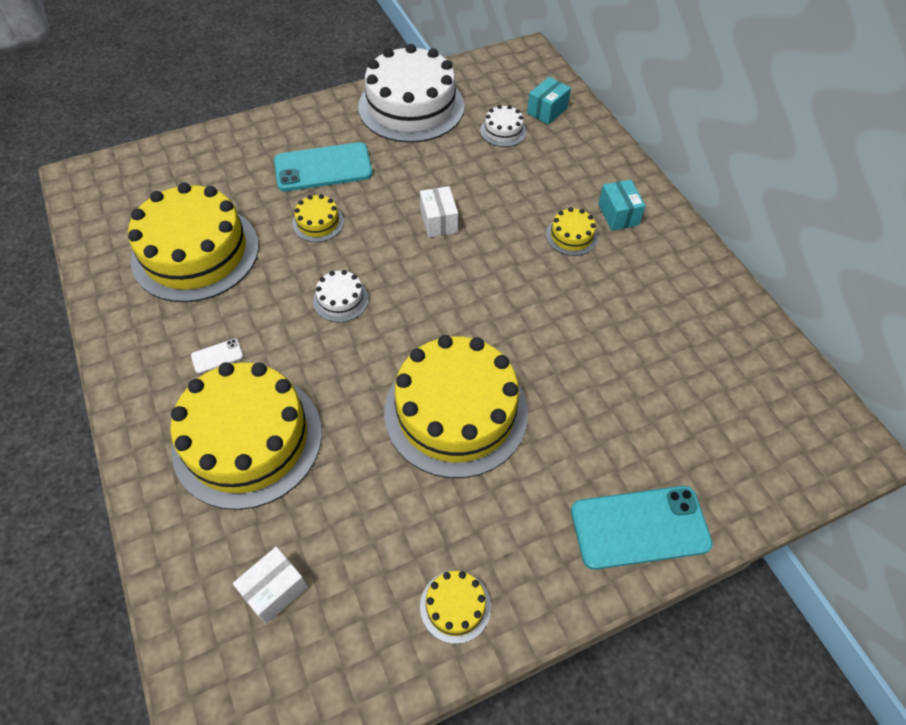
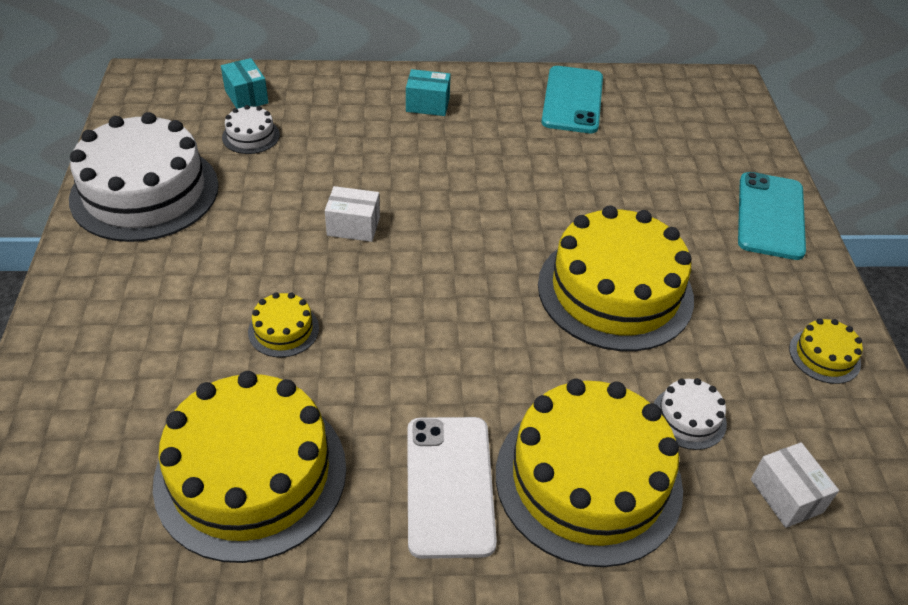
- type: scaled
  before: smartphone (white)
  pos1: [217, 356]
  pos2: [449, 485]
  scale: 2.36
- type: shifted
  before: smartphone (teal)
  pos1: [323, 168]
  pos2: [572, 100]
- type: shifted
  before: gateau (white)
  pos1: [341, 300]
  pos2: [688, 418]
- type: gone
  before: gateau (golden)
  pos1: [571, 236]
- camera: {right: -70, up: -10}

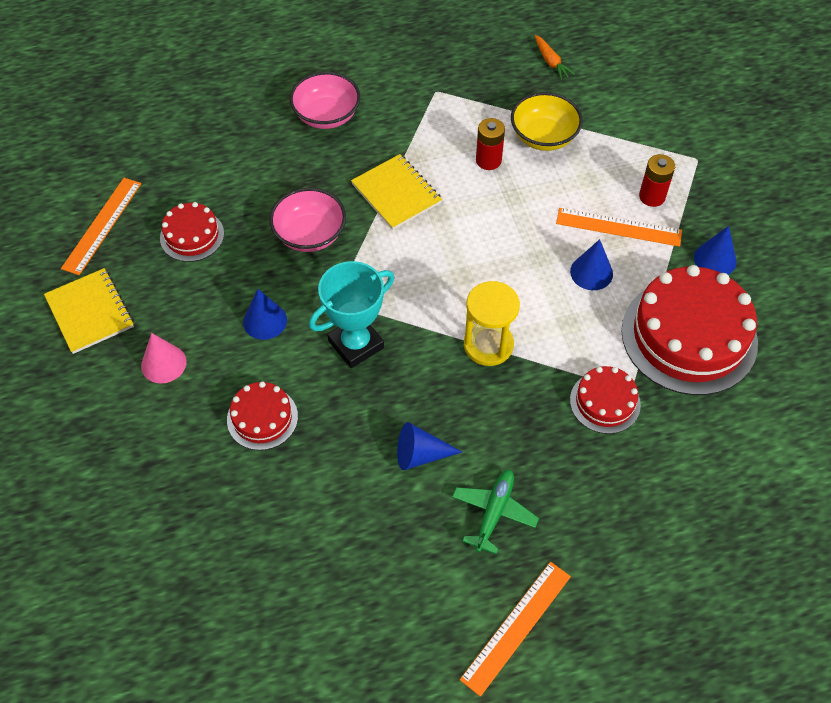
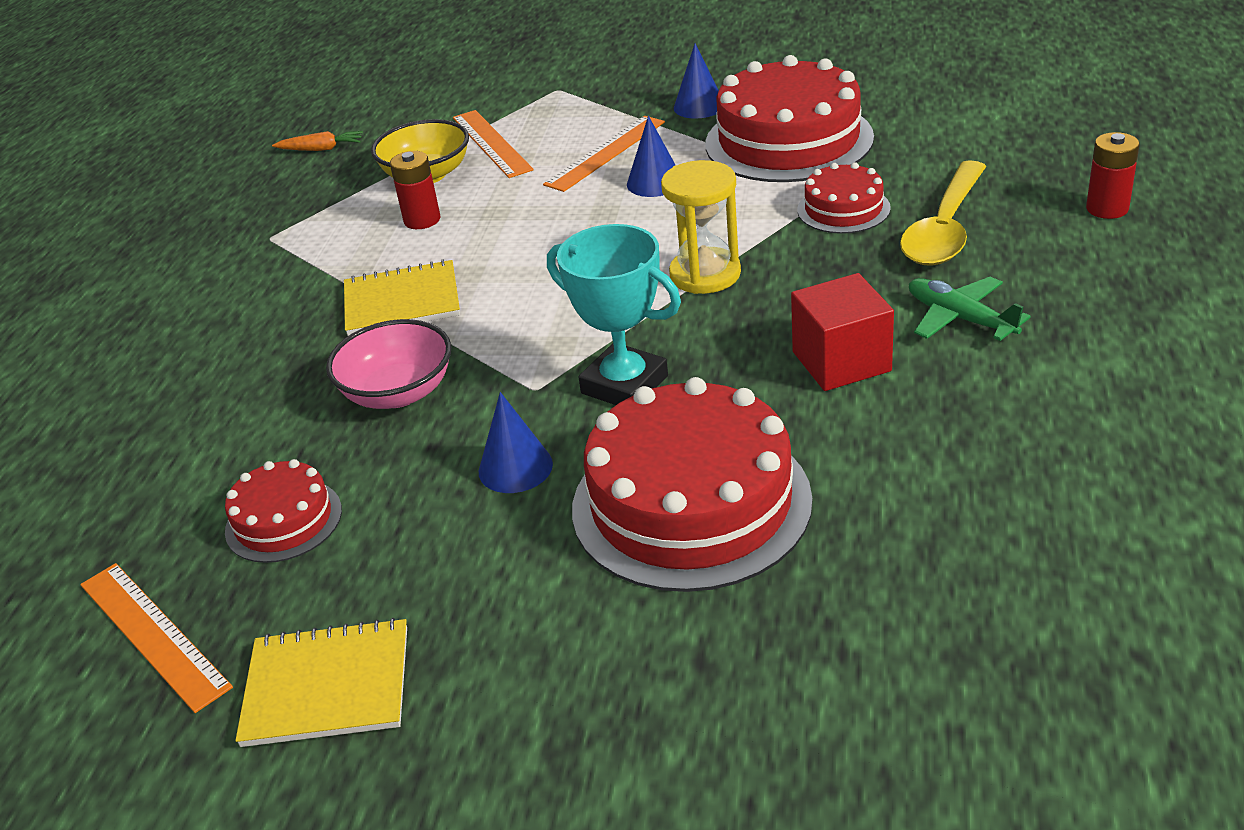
- type: shifted
  before: measuring stick (orange-coloured)
  pos1: [516, 627]
  pos2: [491, 143]
- type: rotated
  before: award cup (teal)
  pos1: [356, 344]
  pos2: [624, 384]
  turn: -45
- type: scaled
  before: gateau (red)
  pos1: [262, 418]
  pos2: [691, 503]
  scale: 1.99
- type: swapped
  before: cone (royal blue)
  after: solid cube (red)
  pos1: [420, 454]
  pos2: [841, 361]
- type: new
  after: tablespoon (golden)
  pos2: [945, 228]
- type: shifted
  before: battery (red)
  pos1: [652, 196]
  pos2: [1107, 208]
- type: gone
  before: cone (rosy)
  pos1: [163, 363]
- type: gone
  before: serving bowl (rosy)
  pos1: [326, 115]
- camera: {right: -60, up: -20}

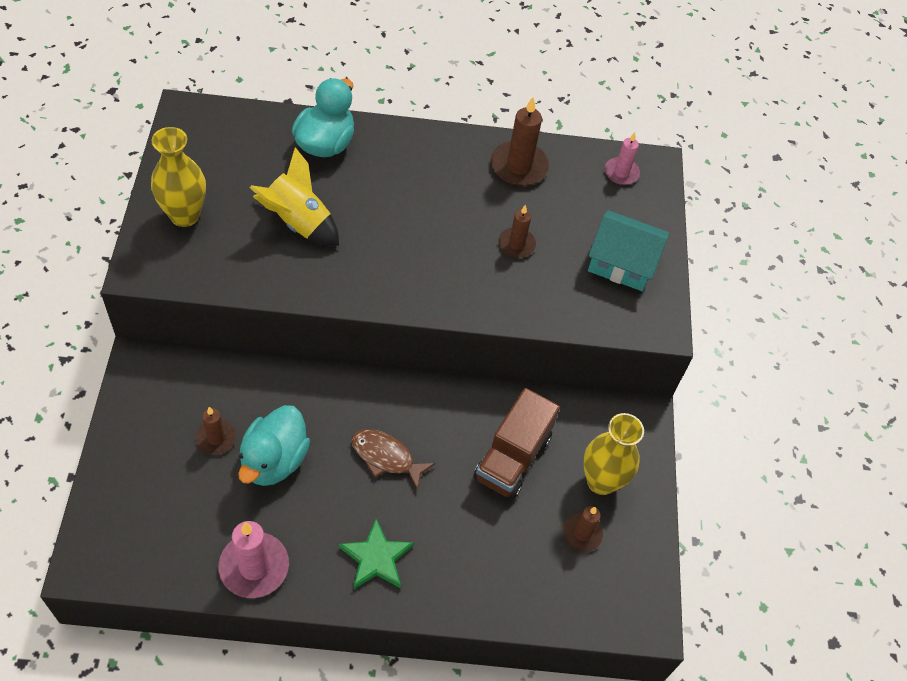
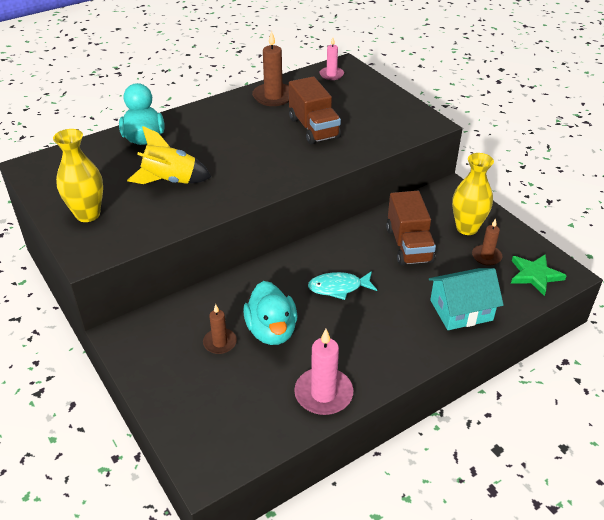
- type: swapped
  before: wax candle (russet)
  after: lorry (russet)
  pos1: [516, 244]
  pos2: [314, 128]
- type: repainted
  before: fish (russet)
  after: fish (teal)
  pos1: [386, 457]
  pos2: [338, 287]
- type: shifted
  before: house (teal)
  pos1: [622, 263]
  pos2: [461, 310]
- type: shifted
  before: star (leaf-green)
  pos1: [376, 558]
  pos2: [535, 275]
- camera: {right: -30, up: -15}

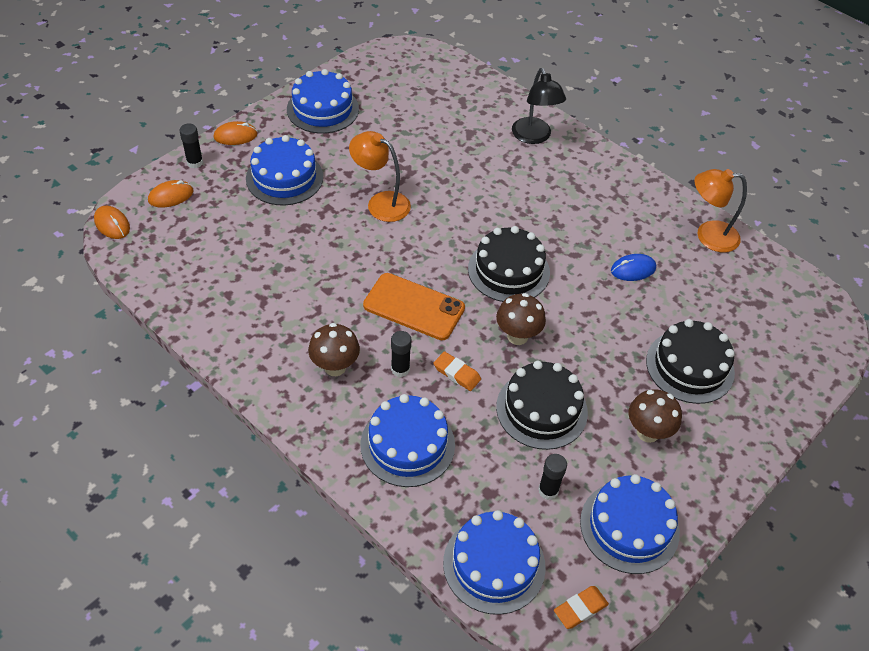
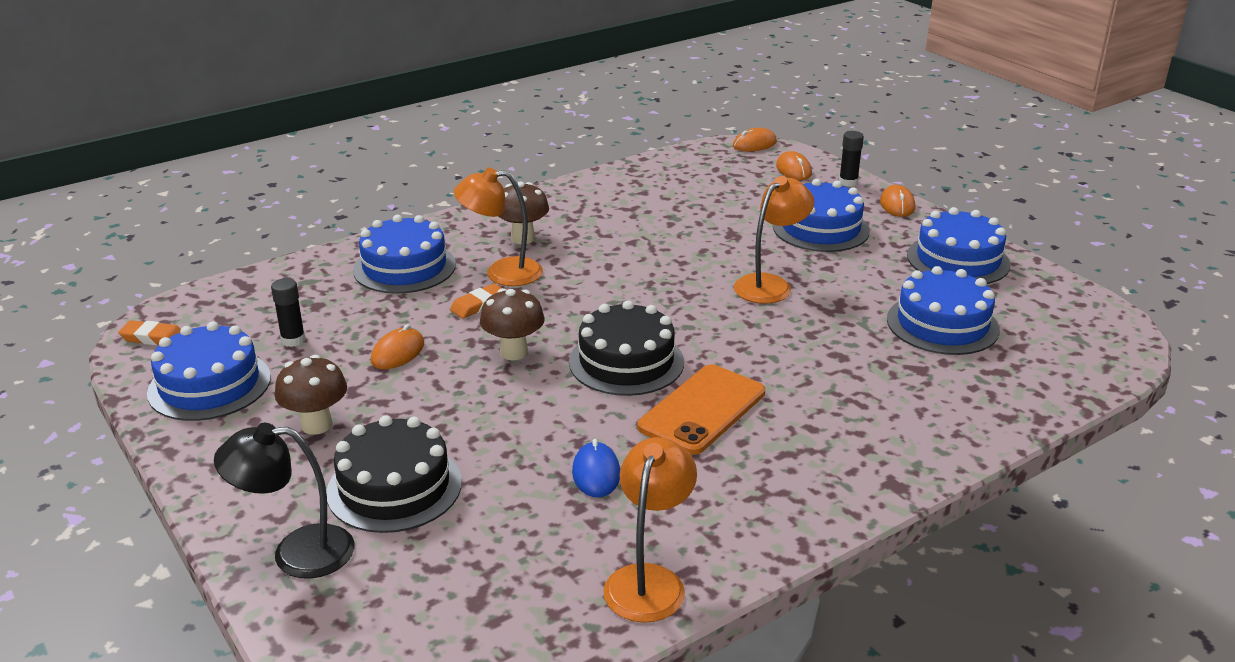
- type: rotated
  before: eraser (orange-coloured)
  pos1: [580, 609]
  pos2: [152, 337]
  turn: -60
- type: shifted
  before: lamp (jet-black)
  pos1: [534, 137]
  pos2: [296, 552]
- type: swapped
  before: gateau (jet-black)
  after: computer mouse (orange-coloured)
  pos1: [541, 409]
  pos2: [398, 352]
- type: swapped
  before: glue stick (jet-black)
  after: lamp (orange-coloured)
  pos1: [400, 369]
  pos2: [502, 272]
- type: shifted
  before: smartphone (orange-coloured)
  pos1: [414, 307]
  pos2: [702, 410]
- type: shifted
  before: gateau (royal blue)
  pos1: [494, 564]
  pos2: [942, 324]
- camera: {right: 105, up: -20}

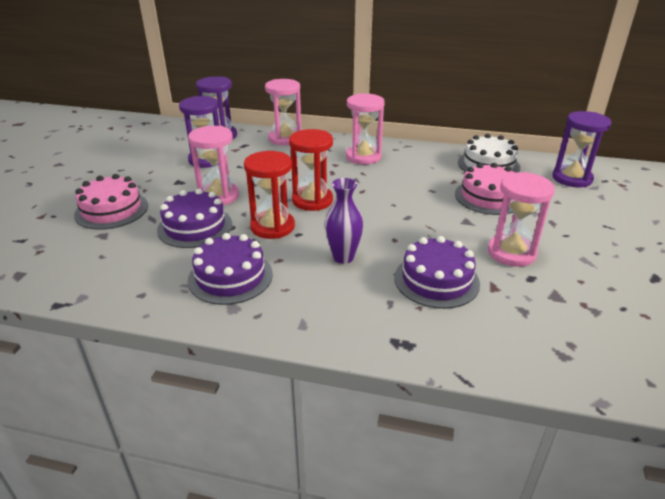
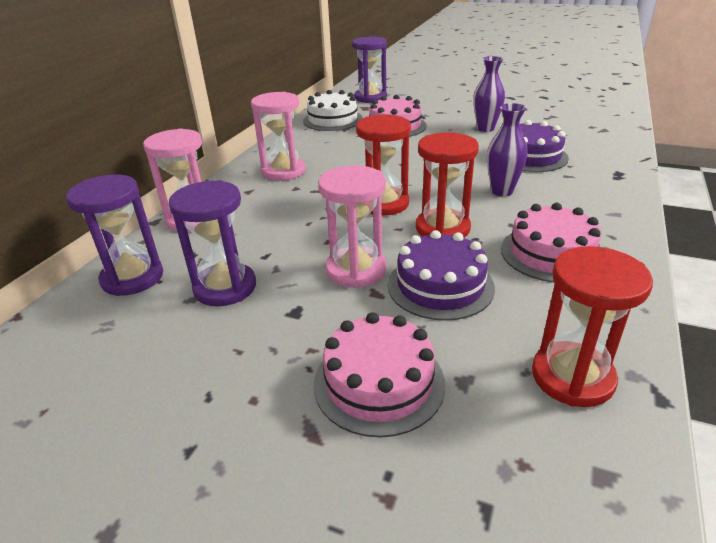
- type: swapped
  before: sand timer (rosy)
  after: vase (royal purple)
  pos1: [511, 253]
  pos2: [485, 129]
- type: repainted
  before: gateau (royal purple)
  after: gateau (rosy)
  pos1: [230, 277]
  pos2: [551, 253]
- type: new
  after: sand timer (red)
  pos2: [572, 377]
- camera: {right: -80, up: 0}

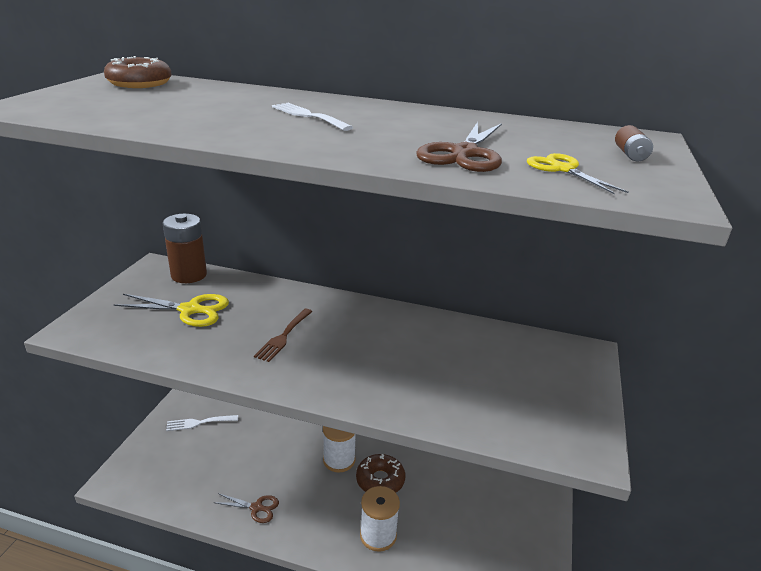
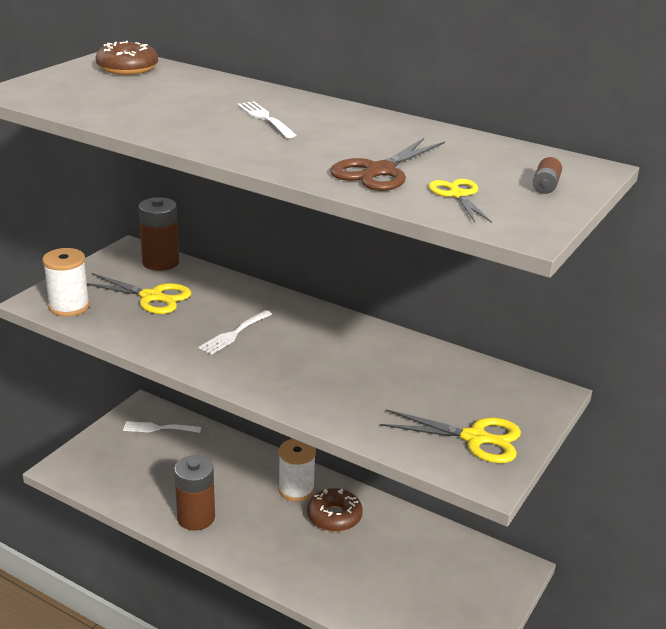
- type: shifted
  before: bobbin (white)
  pos1: [378, 535]
  pos2: [69, 306]
- type: swapped
  before: shears (russet)
  after: battery (russet)
  pos1: [257, 508]
  pos2: [196, 517]
- type: repainted
  before: fork (russet)
  after: fork (white)
  pos1: [283, 336]
  pos2: [234, 334]
- type: new
  after: shears (golden)
  pos2: [475, 438]
- camera: {right: 15, up: 0}

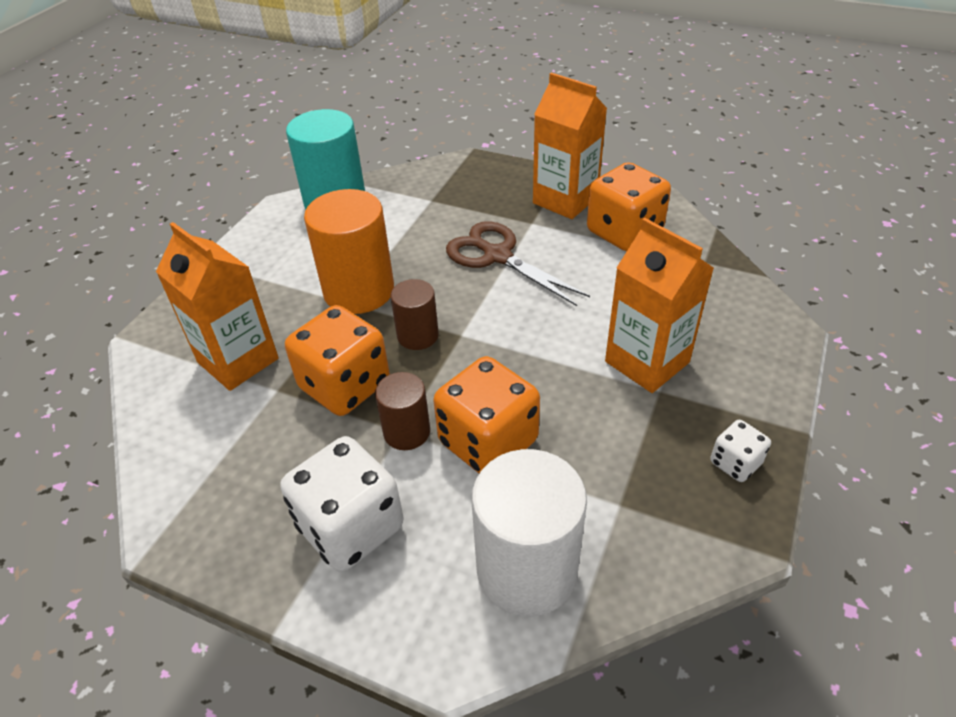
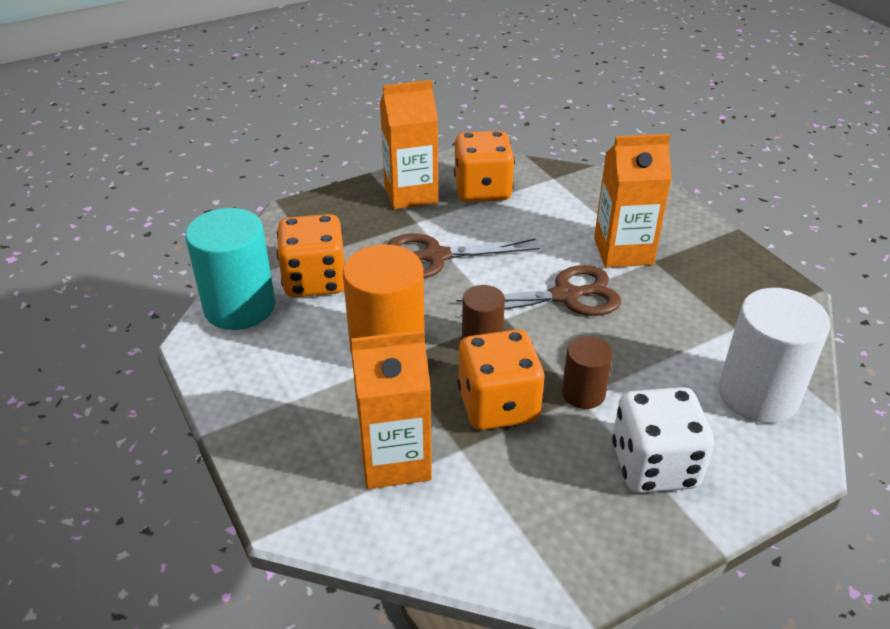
- type: shifted
  before: game die (orange-coloured)
  pos1: [488, 442]
  pos2: [315, 281]
- type: new
  after: shears (russet)
  pos2: [566, 296]
- type: gone
  before: game die (white)
  pos1: [735, 463]
- camera: {right: -55, up: -5}

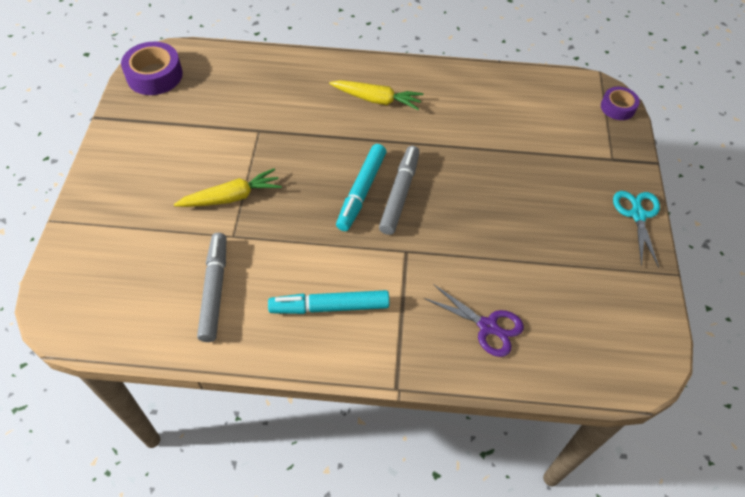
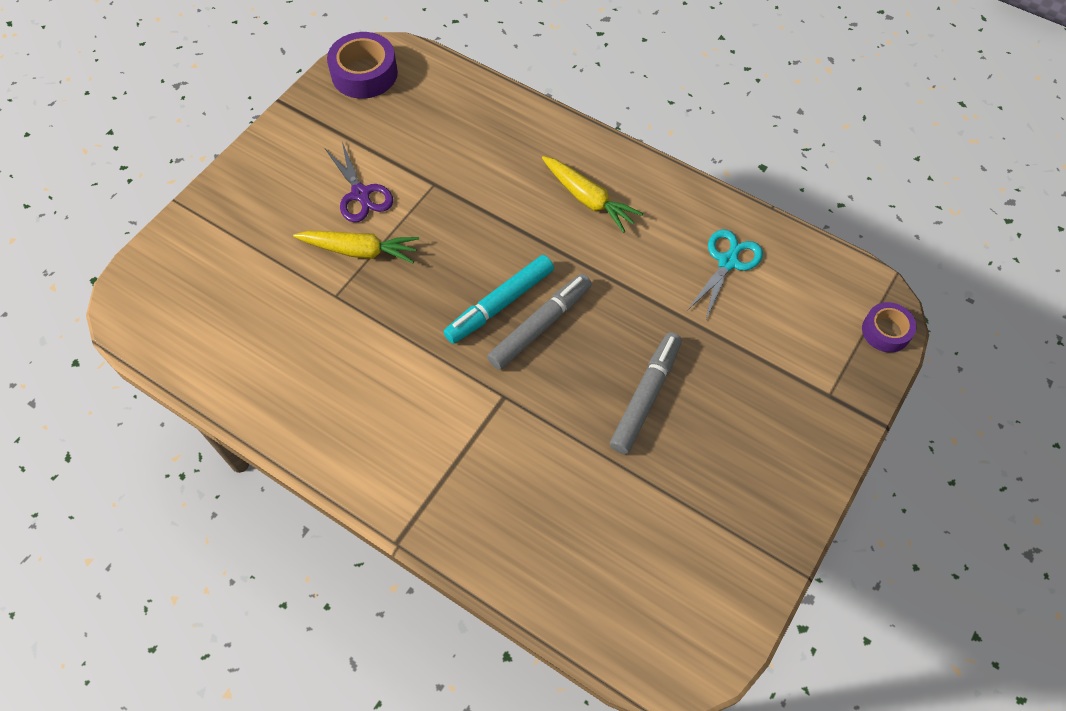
- type: shifted
  before: shears (royal purple)
  pos1: [487, 326]
  pos2: [360, 194]
- type: shifted
  before: marker (gray)
  pos1: [215, 290]
  pos2: [646, 396]
- type: shifted
  before: shears (teal)
  pos1: [637, 215]
  pos2: [727, 262]
- type: gone
  before: marker (teal)
  pos1: [329, 307]
- camera: {right: 30, up: 5}

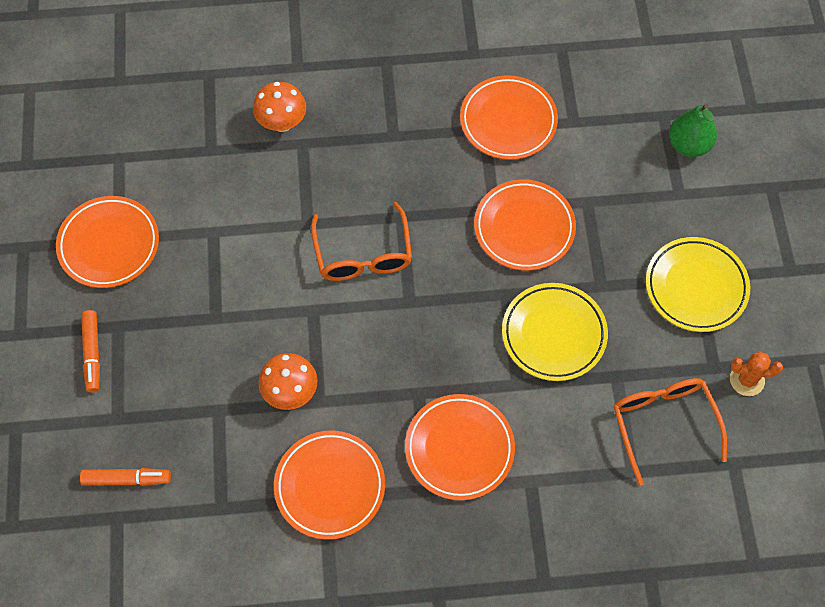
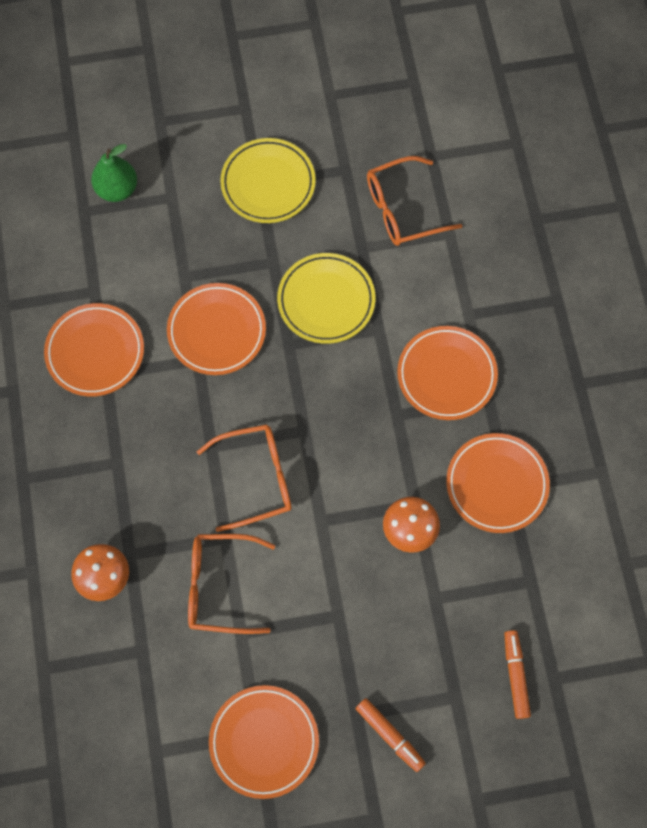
- type: new
  after: eyeglasses (orange-coloured)
  pos2: [221, 586]
- type: rotated
  before: marker (orange-coloured)
  pos1: [92, 354]
  pos2: [390, 735]
  turn: 60
- type: gone
  before: prickly plant (orange-coloured)
  pos1: [747, 380]
- camera: {right: -95, up: 5}

